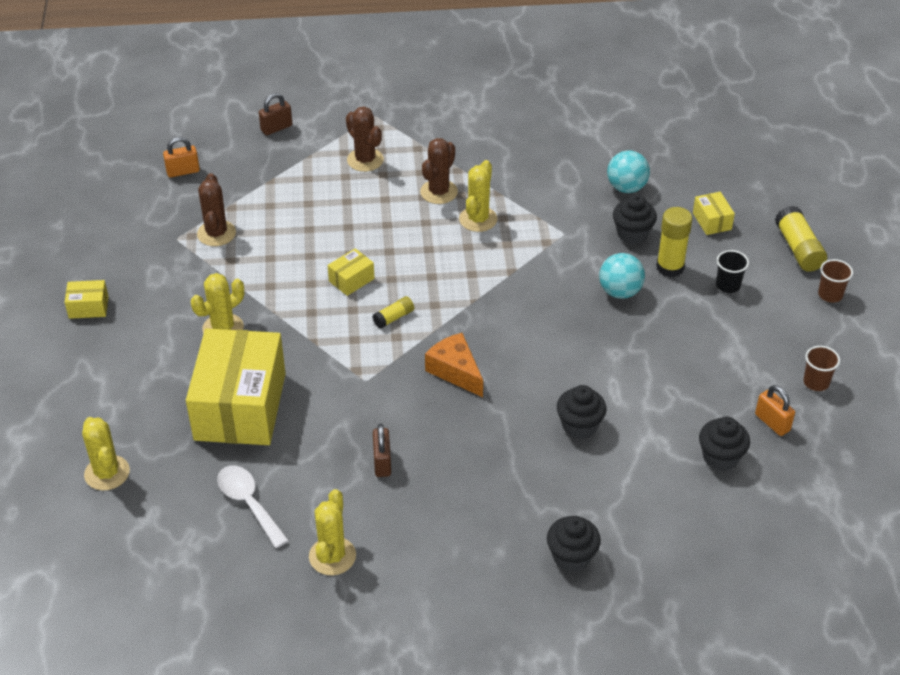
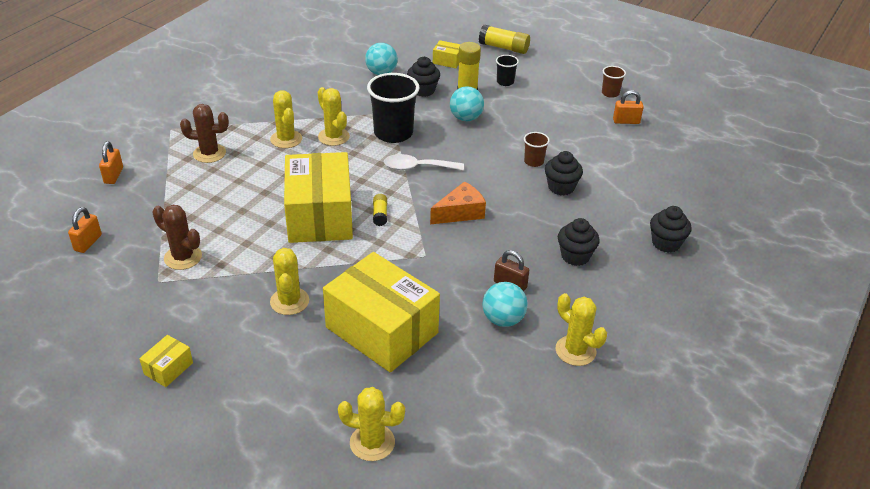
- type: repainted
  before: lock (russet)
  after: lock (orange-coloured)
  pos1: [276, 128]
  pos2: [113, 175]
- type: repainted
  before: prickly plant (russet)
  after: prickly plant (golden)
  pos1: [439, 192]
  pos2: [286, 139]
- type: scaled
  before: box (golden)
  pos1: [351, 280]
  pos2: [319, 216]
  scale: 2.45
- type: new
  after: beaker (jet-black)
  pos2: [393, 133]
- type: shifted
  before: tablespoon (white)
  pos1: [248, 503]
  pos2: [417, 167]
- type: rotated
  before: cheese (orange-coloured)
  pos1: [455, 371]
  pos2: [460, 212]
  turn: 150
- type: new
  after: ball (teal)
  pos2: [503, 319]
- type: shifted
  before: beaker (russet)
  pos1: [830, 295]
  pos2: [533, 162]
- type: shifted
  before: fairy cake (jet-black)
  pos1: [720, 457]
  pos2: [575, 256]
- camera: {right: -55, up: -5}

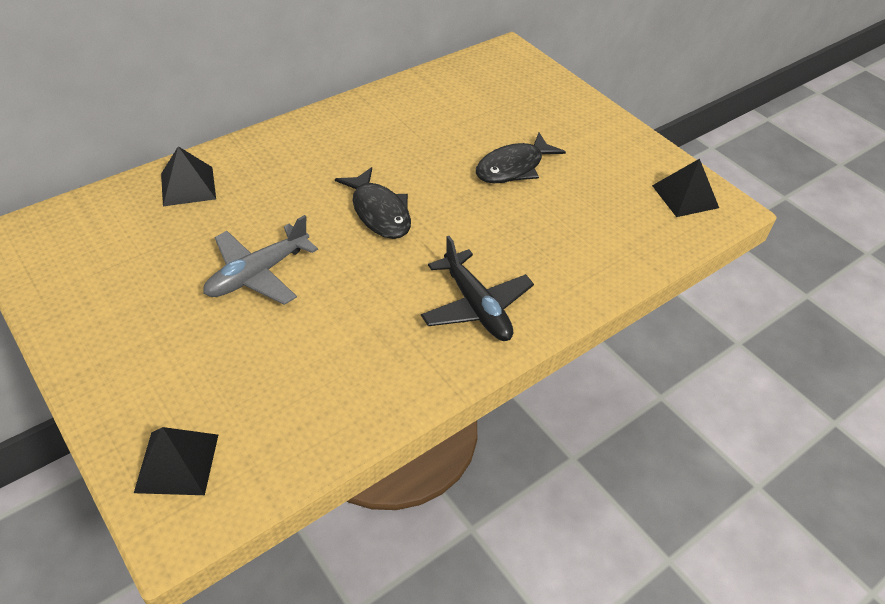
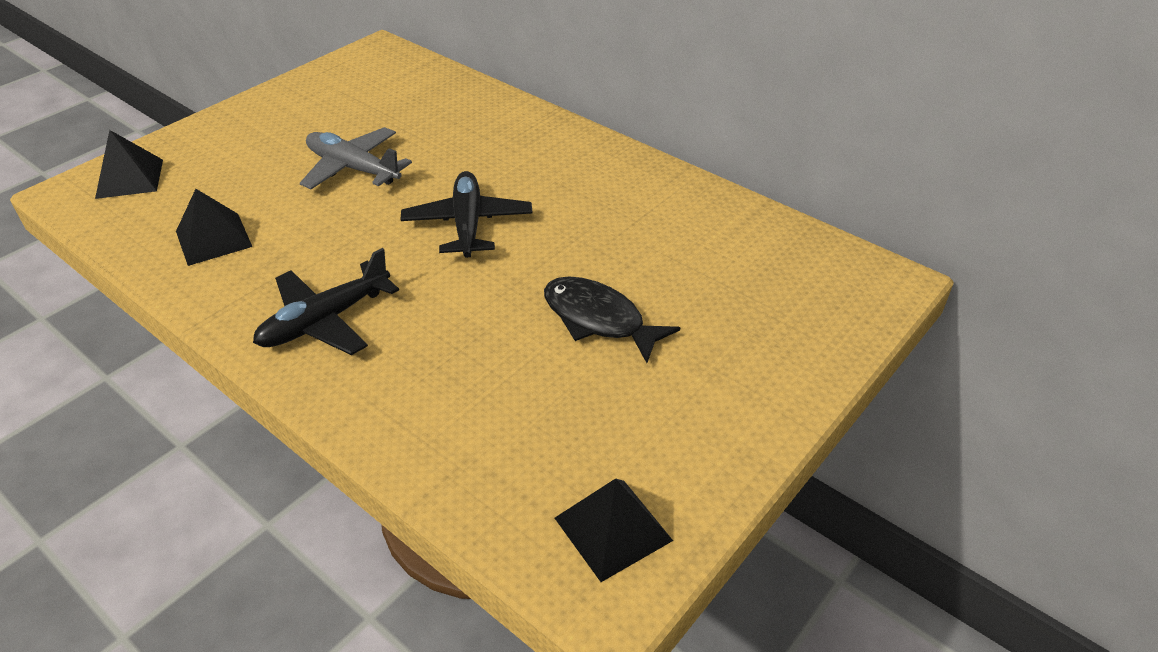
- type: shifted
  before: solid pyramid (jet-black)
  pos1: [188, 186]
  pos2: [214, 238]
- type: swapped
  before: fish (jet-black)
  after: aeroplane (jet-black)
  pos1: [379, 212]
  pos2: [468, 224]
- camera: {right: 80, up: -5}

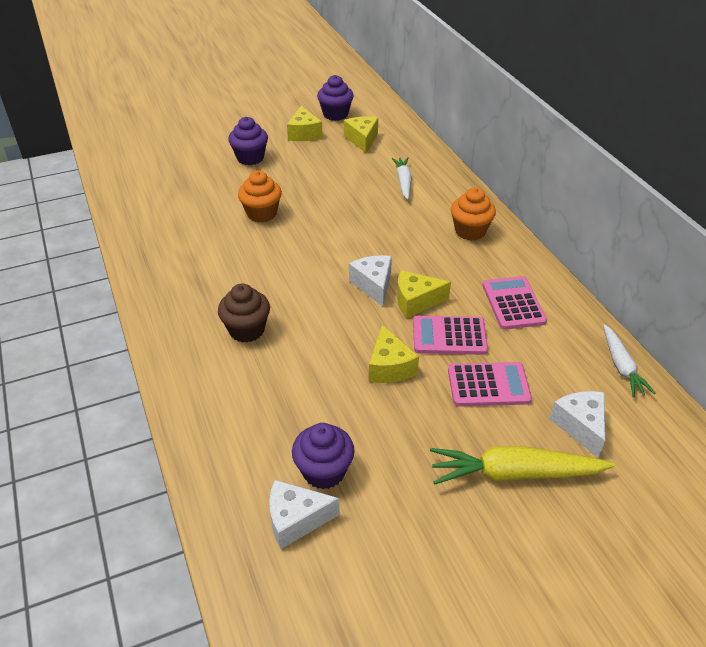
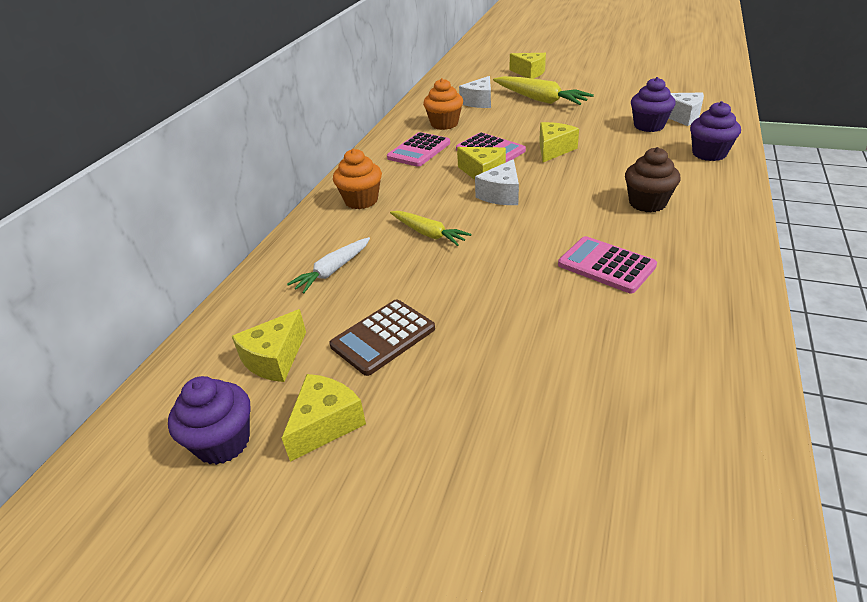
- type: new
  after: adding machine (russet)
  pos2: [383, 337]
- type: new
  after: carrot (golden)
  pos2: [428, 234]
- type: shifted
  before: fairy cake (orange-coloured)
  pos1: [261, 213]
  pos2: [444, 124]
- type: new
  after: cheese (golden)
  pos2: [529, 73]
- type: shifted
  before: adding machine (rosy)
  pos1: [488, 385]
  pos2: [606, 265]
- type: shifted
  before: fairy cake (royal purple)
  pos1: [250, 158]
  pos2: [709, 154]
- type: gone
  before: carrot (white)
  pos1: [621, 366]
- camera: {right: -135, up: -5}

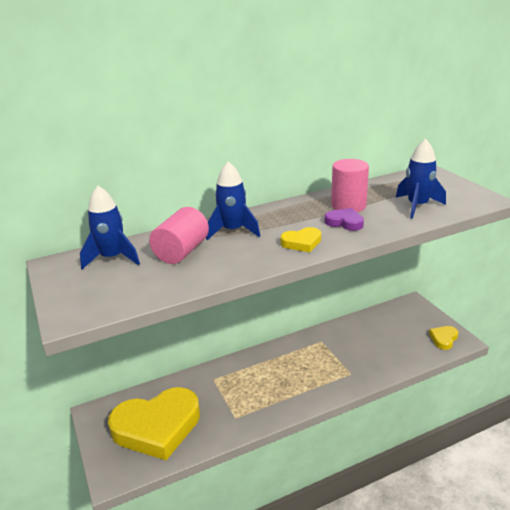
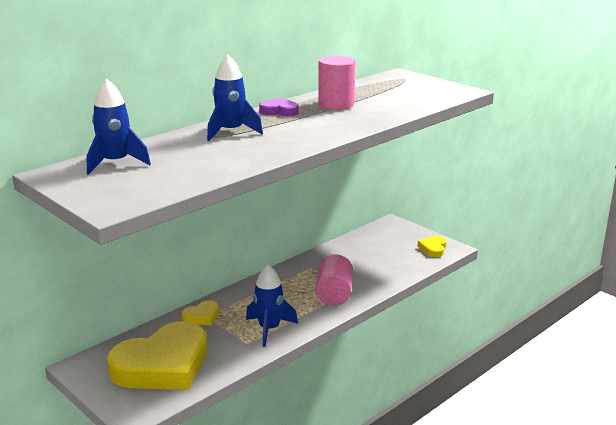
- type: shifted
  before: heart (golden)
  pos1: [302, 243]
  pos2: [202, 316]
- type: shifted
  before: toy rocket (royal blue)
  pos1: [417, 206]
  pos2: [269, 329]
- type: shifted
  before: heart (royal purple)
  pos1: [344, 222]
  pos2: [279, 111]
- type: shifted
  before: solid cylinder (rosy)
  pos1: [182, 252]
  pos2: [334, 294]
- camera: {right: -20, up: -5}

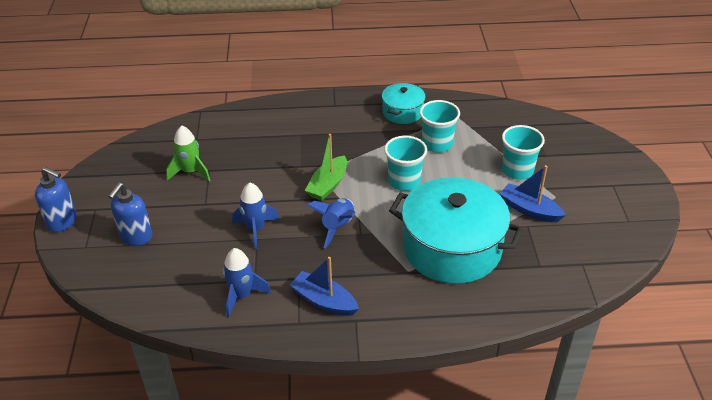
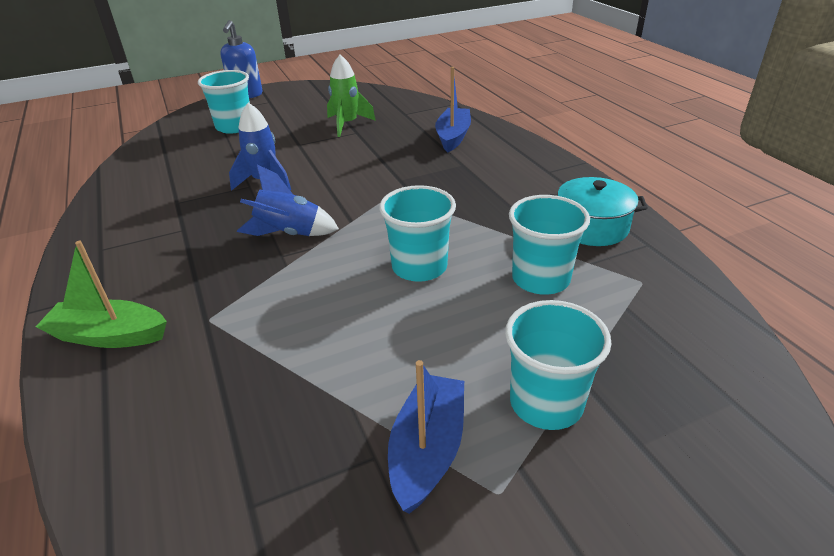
- type: shifted
  before: boat (leaf-green)
  pos1: [328, 185]
  pos2: [109, 335]
- type: swapped
  before: pump bottle (royal blue)
  after: beaker (teal)
  pos1: [136, 237]
  pos2: [234, 127]
- type: shifted
  before: boat (royal blue)
  pos1: [324, 301]
  pos2: [453, 136]
- type: gone
  before: toy rocket (royal blue)
  pos1: [242, 295]
- type: gone
  before: cooking pot (teal)
  pos1: [452, 248]
- camera: {right: 70, up: -5}

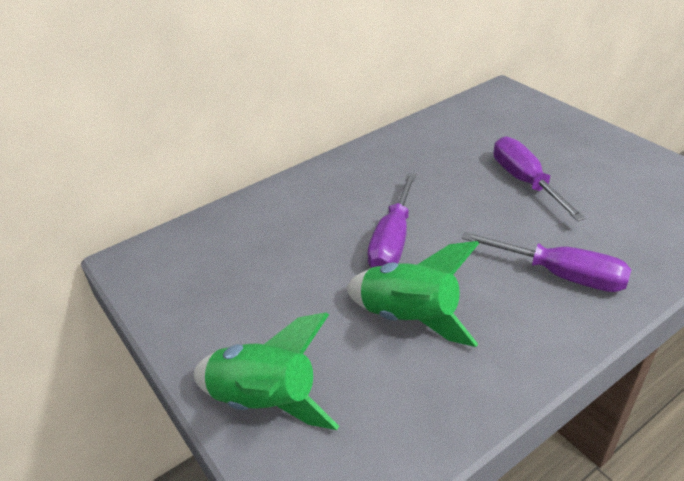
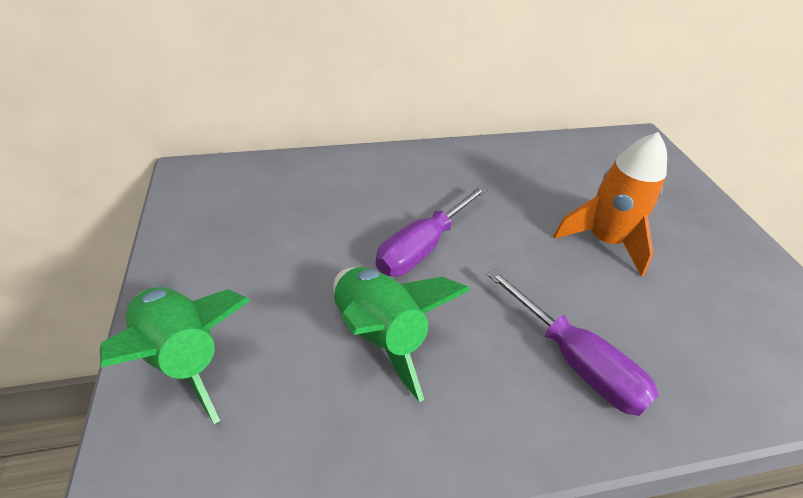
- type: swapped
  before: flat screwdriver (royal purple)
  after: toy rocket (orange-coloured)
  pos1: [525, 182]
  pos2: [604, 240]
- camera: {right: 20, up: 5}

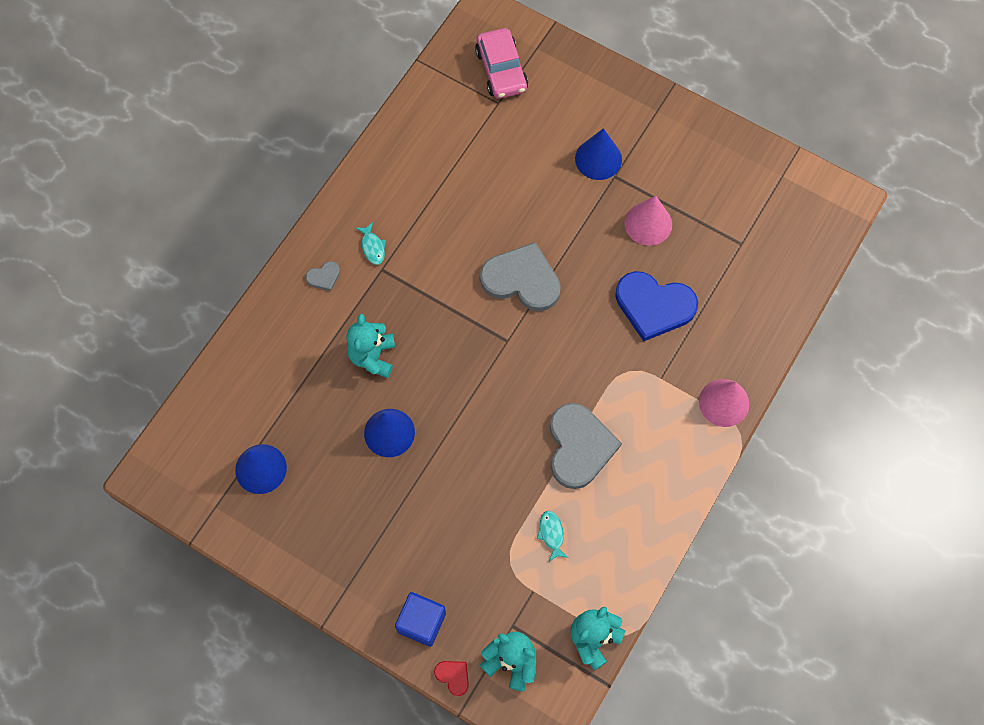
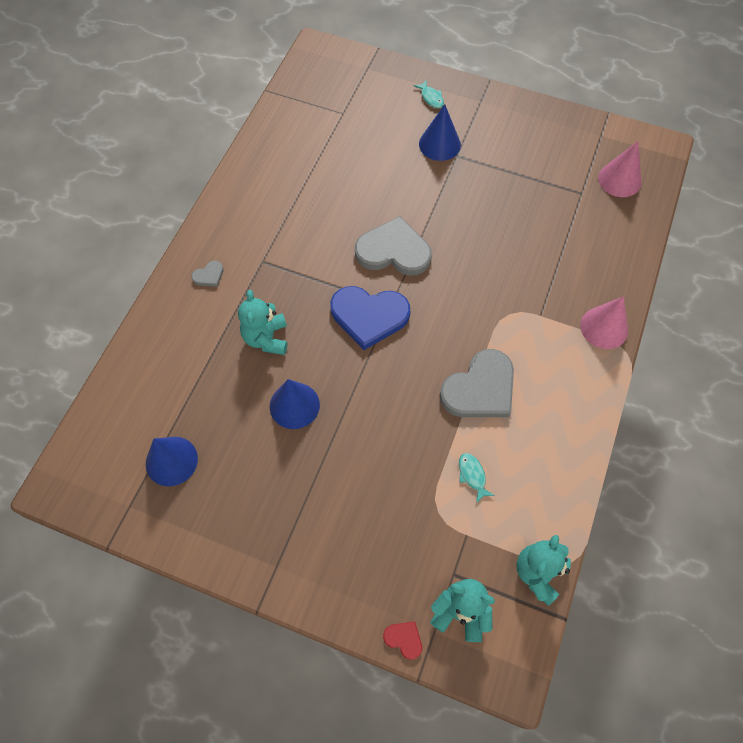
- type: shifted
  before: heart (royal blue)
  pos1: [654, 306]
  pos2: [369, 316]
- type: shifted
  before: fish (teal)
  pos1: [373, 247]
  pos2: [431, 98]
- type: rotated
  before: heart (gray)
  pos1: [579, 447]
  pos2: [480, 388]
  turn: 60
- type: shifted
  before: cone (rosy)
  pos1: [648, 223]
  pos2: [619, 180]
- type: gone
  before: solid cube (royal blue)
  pos1: [421, 622]
- type: gone
  before: car (rosy)
  pos1: [501, 70]
- camera: {right: -10, up: -5}

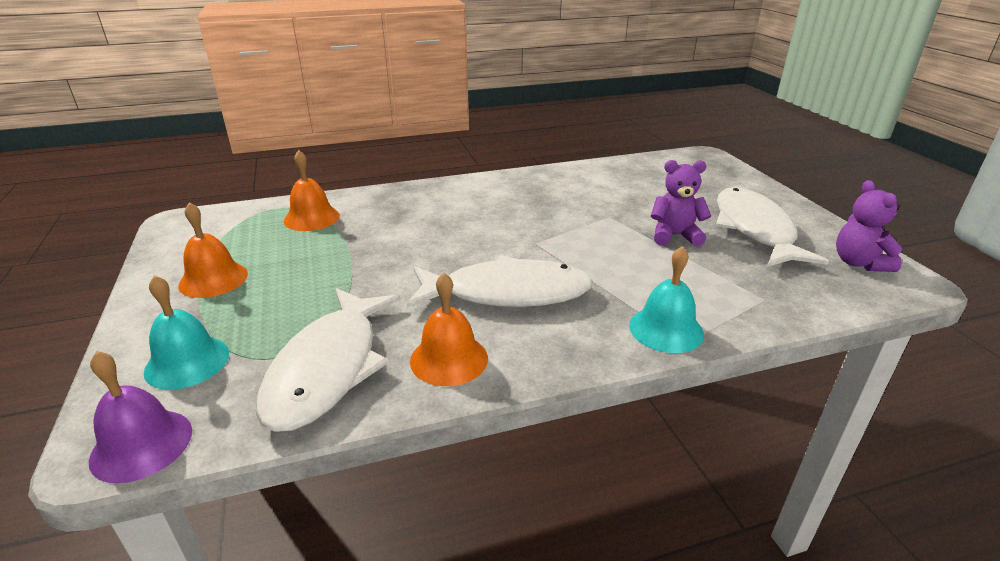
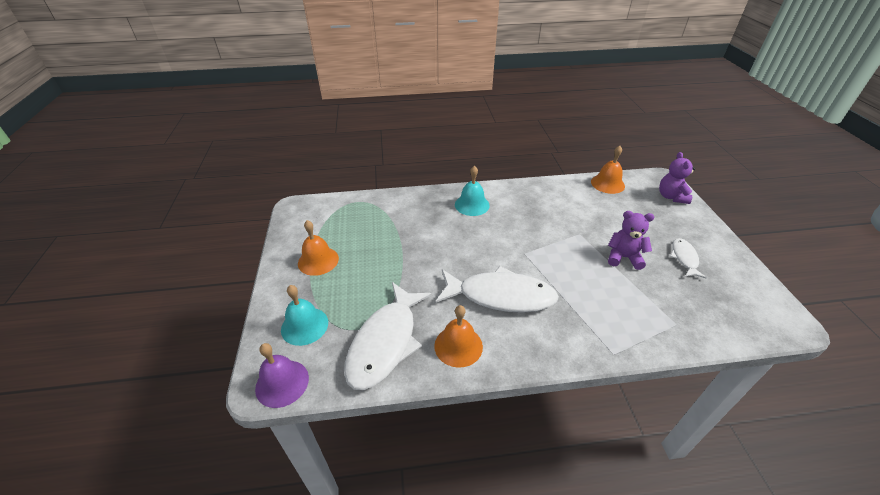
- type: shifted
  before: school bell (teal)
  pos1: [666, 329]
  pos2: [472, 205]
- type: shifted
  before: school bell (orange-coloured)
  pos1: [311, 218]
  pos2: [607, 183]
- type: shifted
  before: teddy bear (royal purple)
  pos1: [859, 263]
  pos2: [671, 197]
- type: scaled
  before: fish (white)
  pos1: [754, 229]
  pos2: [684, 258]
  scale: 0.5
- camera: {right: 10, up: 10}

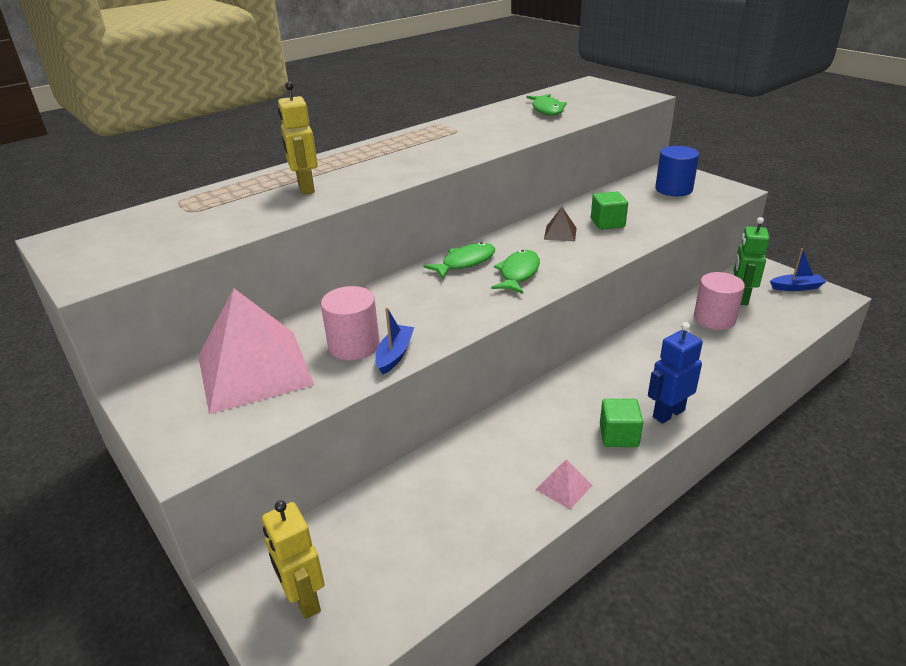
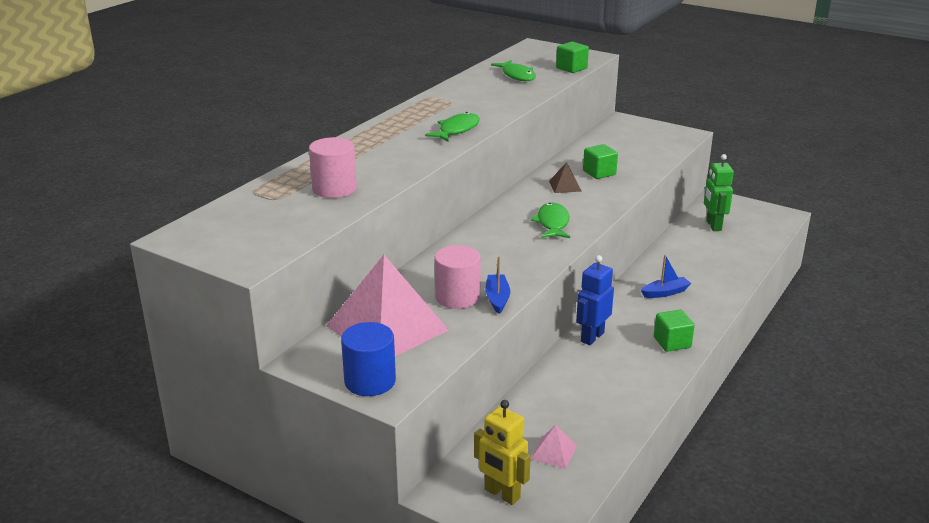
- type: shifted
  before: solid cylinder (rosy)
  pos1: [714, 319]
  pos2: [334, 189]
- type: shifted
  before: solid cylinder (royal blue)
  pos1: [673, 189]
  pos2: [370, 381]
- type: shifted
  before: fish (leaf-green)
  pos1: [465, 262]
  pos2: [457, 130]
- type: shifted
  before: solid pyramid (rosy)
  pos1: [564, 487]
  pos2: [554, 452]
- type: new
  after: solid cube (leaf-green)
  pos2: [571, 68]
- type: shifted
  before: robot (royal blue)
  pos1: [668, 413]
  pos2: [592, 337]
- type: shifted
  before: boat (royal blue)
  pos1: [796, 287]
  pos2: [665, 292]
- type: gone
  before: robot (golden)
  pos1: [305, 188]
- camera: {right: -20, up: -5}

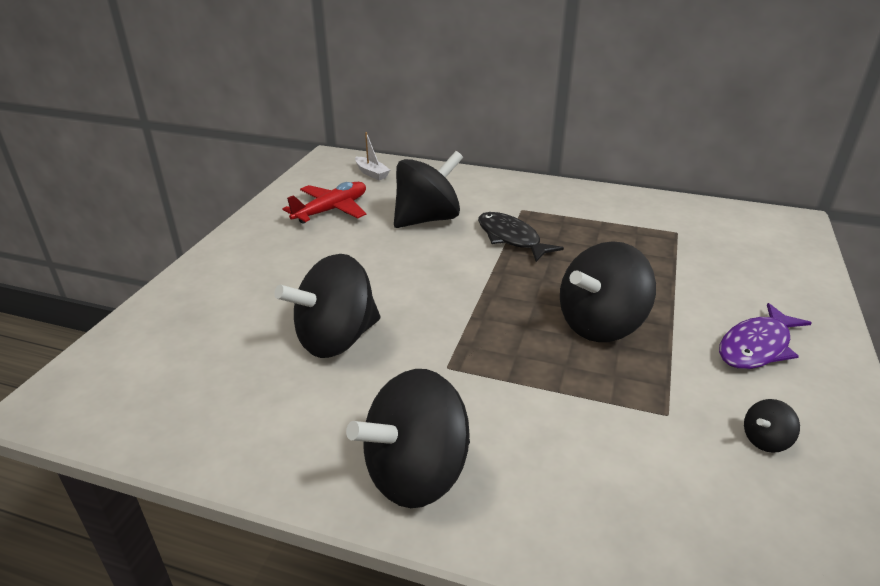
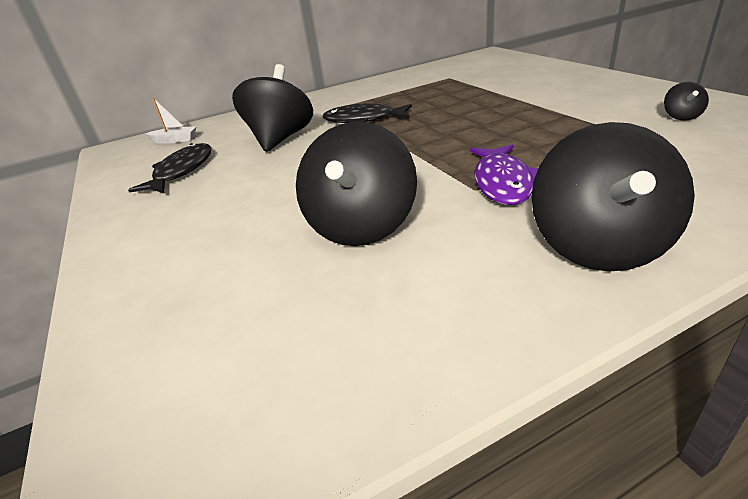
- type: swapped
  before: aeroplane (red)
  after: fish (jet-black)
  pos1: [331, 210]
  pos2: [181, 171]
- type: shifted
  before: fish (royal purple)
  pos1: [757, 346]
  pos2: [502, 182]
- type: gone
  before: toy top (jet-black)
  pos1: [600, 325]
- camera: {right: -40, up: 0}

